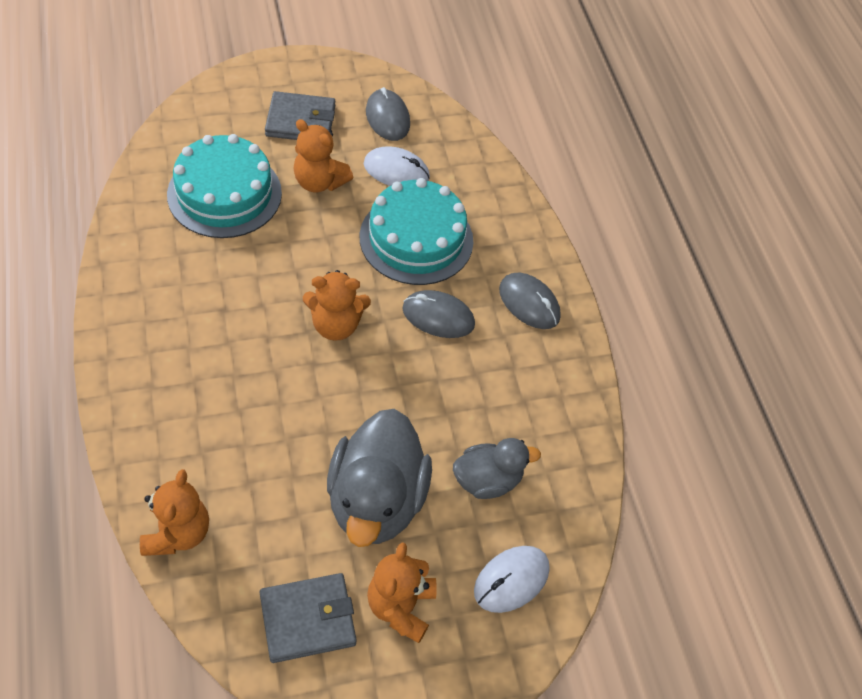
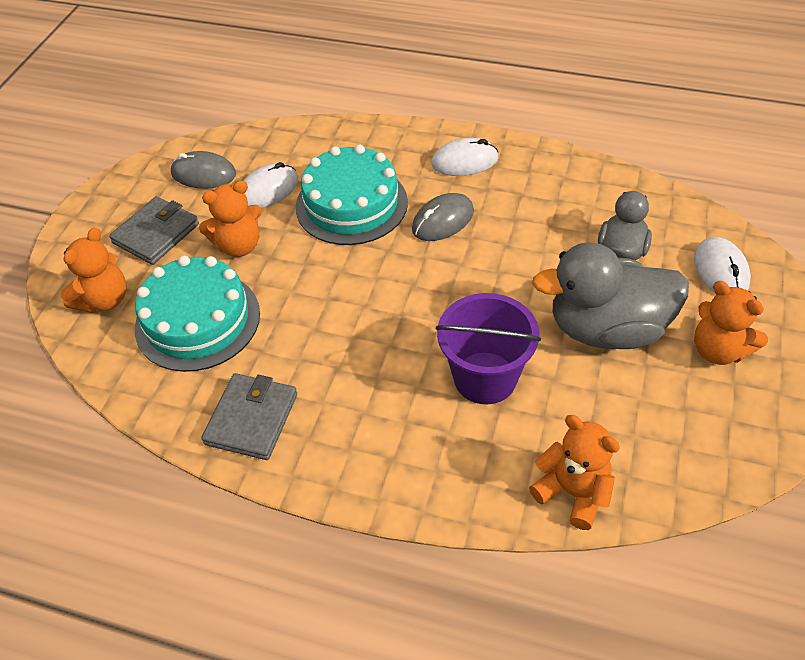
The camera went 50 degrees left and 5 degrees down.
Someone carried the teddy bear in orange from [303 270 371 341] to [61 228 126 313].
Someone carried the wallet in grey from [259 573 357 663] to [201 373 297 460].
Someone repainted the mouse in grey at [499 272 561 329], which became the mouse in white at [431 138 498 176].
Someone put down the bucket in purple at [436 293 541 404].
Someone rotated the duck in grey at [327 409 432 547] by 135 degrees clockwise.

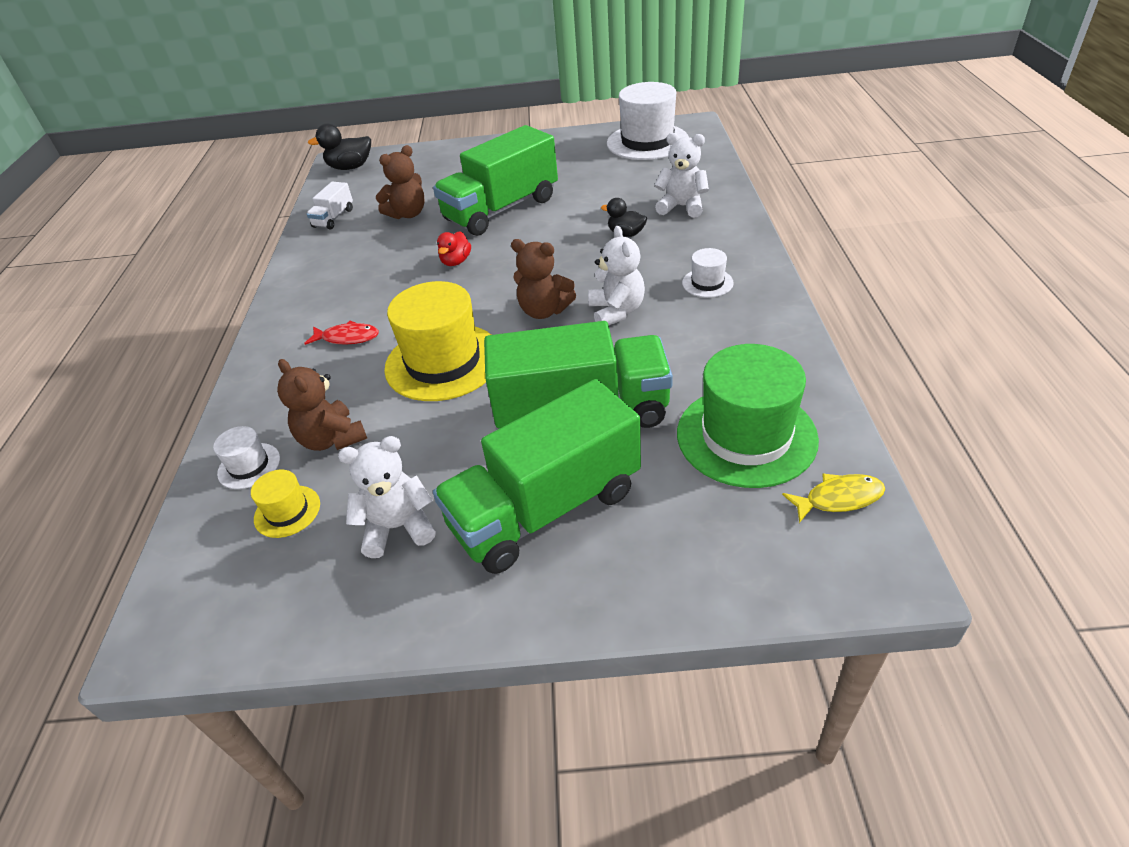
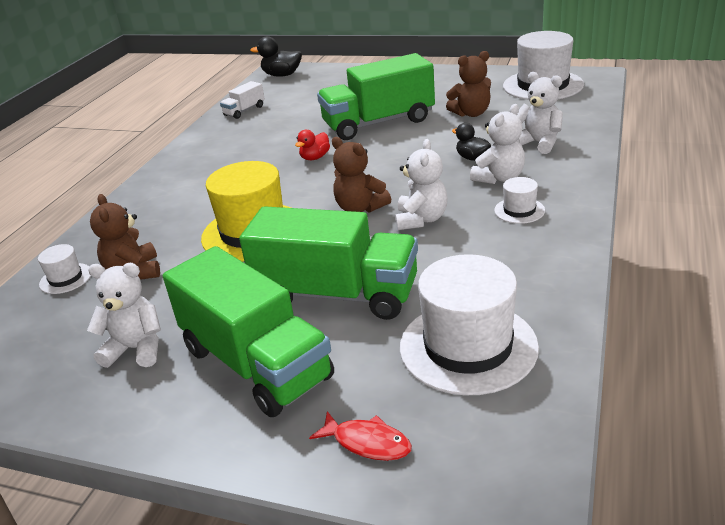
The camera went 20 degrees right and 10 degrees down.
Someone rotated the truck in green at [433 379 641 574] by 120 degrees counterclockwise.
Someone carried the fish in red from [304 321 379 345] to [309 411 412 461].
Someone repainted the hat in green at [677 344 819 488], which became the hat in white at [400 254 539 395].
Someone carried the teddy bear in brown from [376 145 425 219] to [446 51 491 117].
Someone put down the teddy bear in white at [470 104 525 184].
Someone took away the hat in yellow at [251 470 320 538].
Someone took away the fish in yellow at [782 473 885 523].

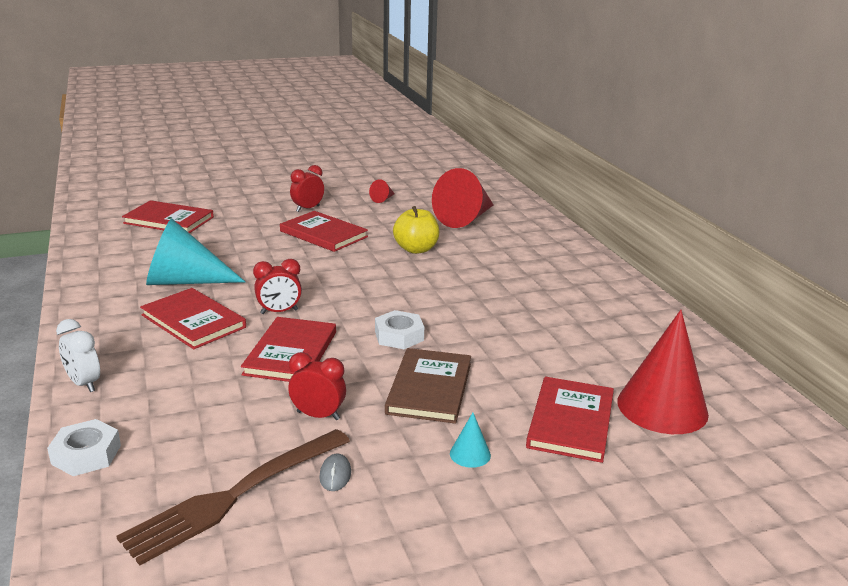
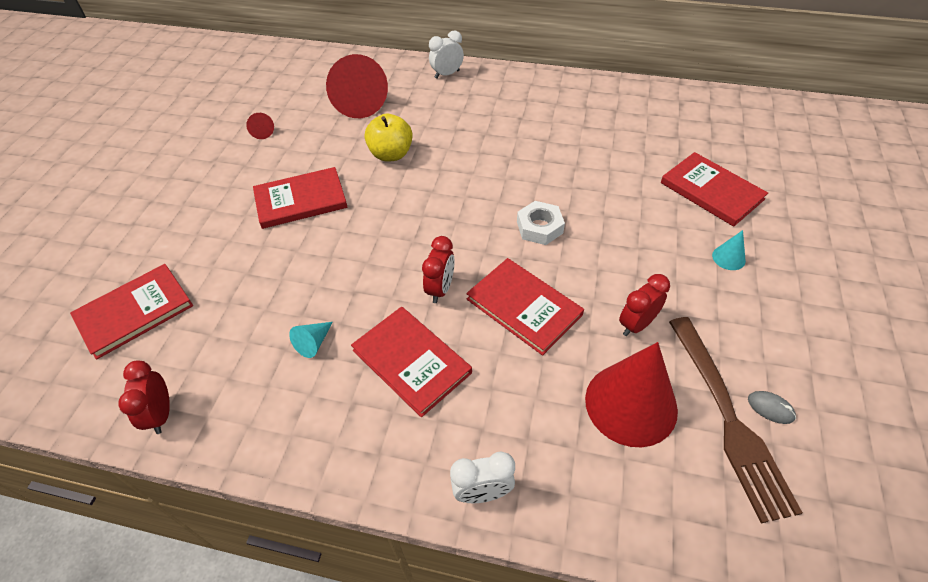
The camera went 55 degrees left and 25 degrees up.
Someone carried the clock in red from [290 165 324 212] to [118 360 170 434].
Someone scaled the cone in turquoise at [146 218 245 285] by 0.42.
Someone rotated the book in red at [140 288 246 349] by 60 degrees clockwise.
Someone put down the clock in white at [429 30 464 79].
Someone carried the cone in red from [617 310 709 434] to [585 342 678 447].
Someone carried the mouse in grey from [319 453 351 491] to [748 391 796 424].
Someone took away the nut in white at [47 419 121 476].
Someone took away the book in brown at [385 348 471 424].

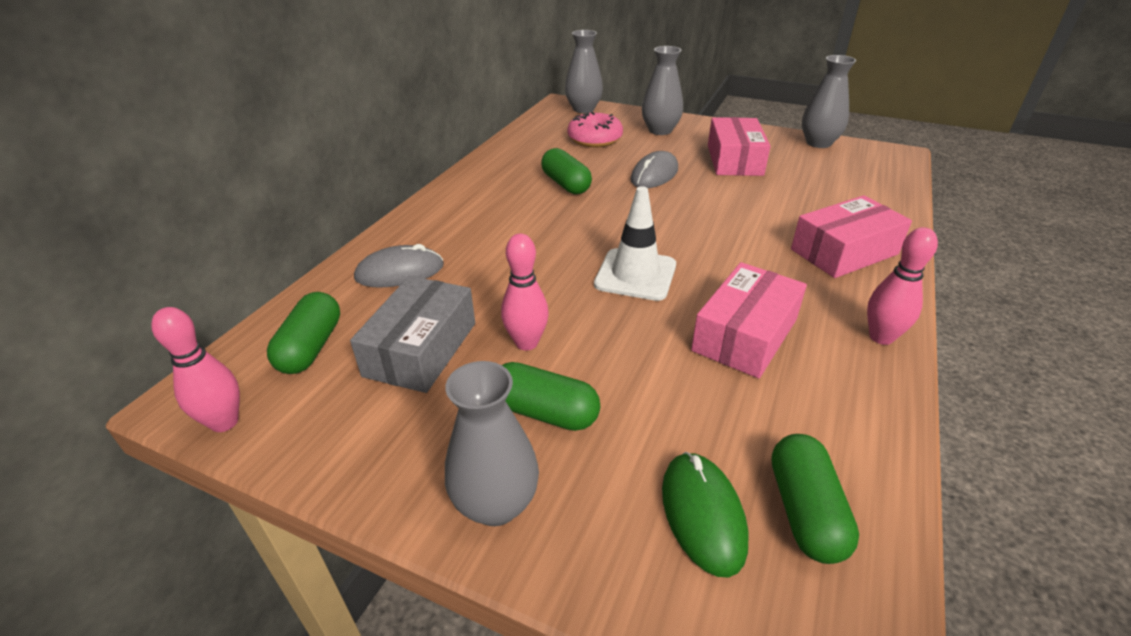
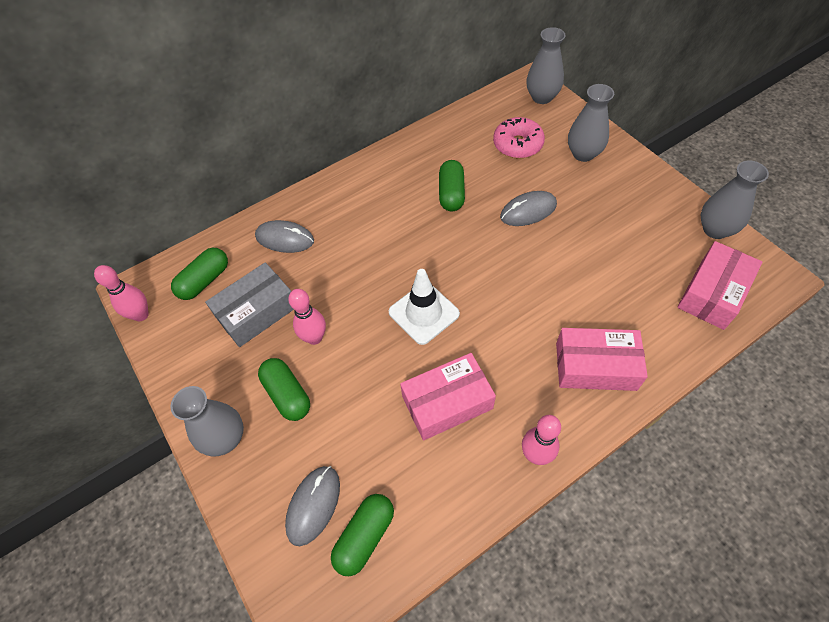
The camera went 35 degrees right and 20 degrees up.
Someone repainted the mouse in green at [662 452 749 578], which became the mouse in grey at [285 466 340 546].
Someone carried the box in pink from [708 117 771 176] to [677 241 762 330].

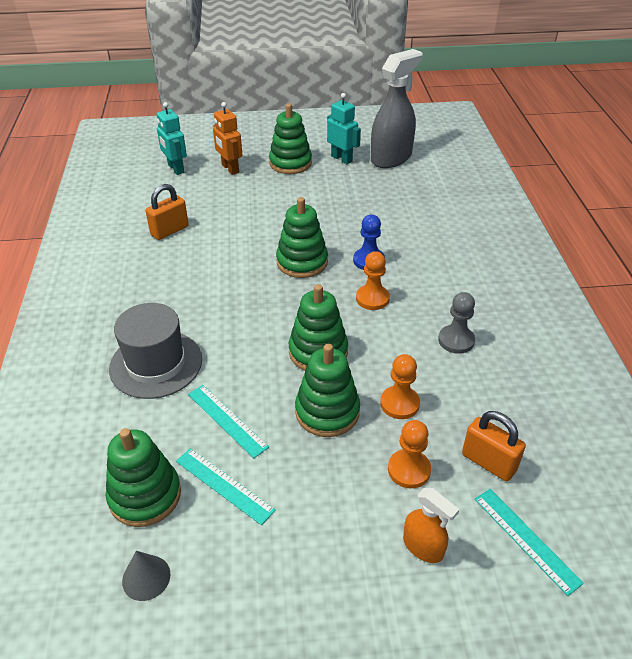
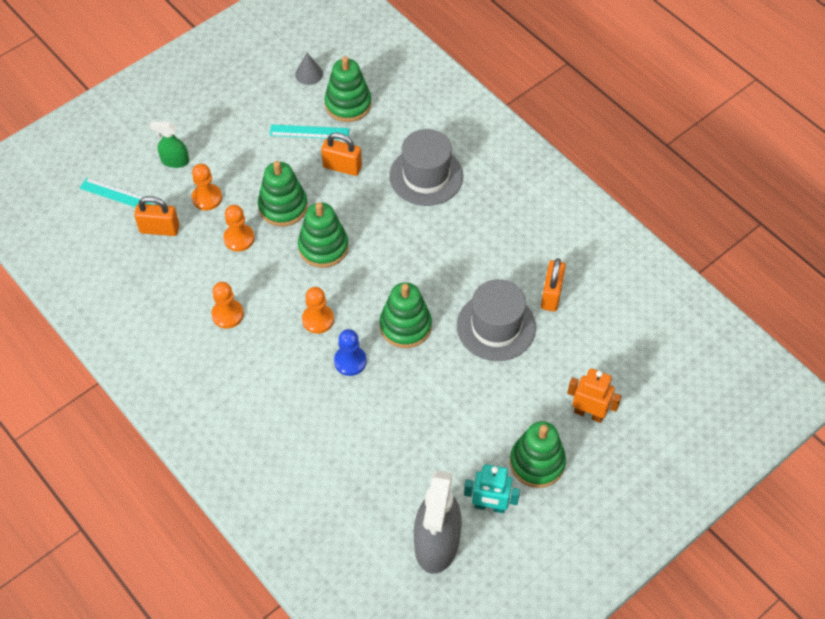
The camera went 145 degrees right and 15 degrees up.
Someone repainted the spray bottle in orange at [403 488 459 563], which became the spray bottle in green at [150 121 189 168].
Someone repainted the pawn in grey at [438 292 475 354], which became the pawn in orange at [211 282 244 328].
Someone swapped the ruler in turquoise at [188 385 269 458] for the padlock in orange at [321 132 362 176].
Someone put down the hat in grey at [457 279 536 361].
Someone took away the robot in turquoise at [156 102 187 175].

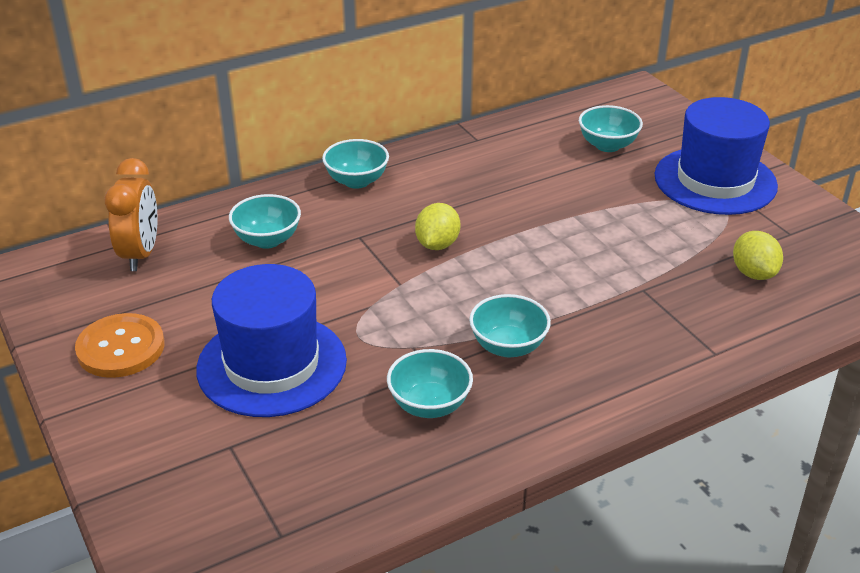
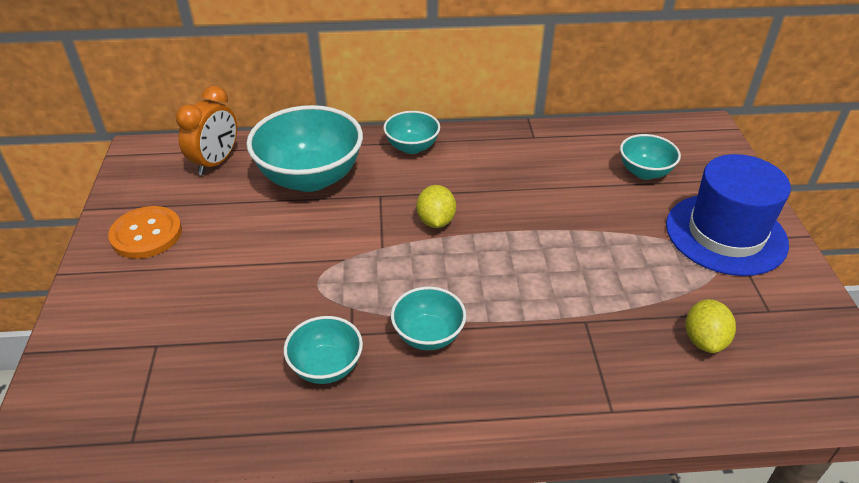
The camera went 25 degrees right and 5 degrees up.
Someone scaled the bowl in turquoise at [229 194 301 249] by 1.88.
Someone rotated the lemon in yellow at [415 203 460 250] by 45 degrees counterclockwise.
Someone took away the hat in blue at [196 264 347 417].

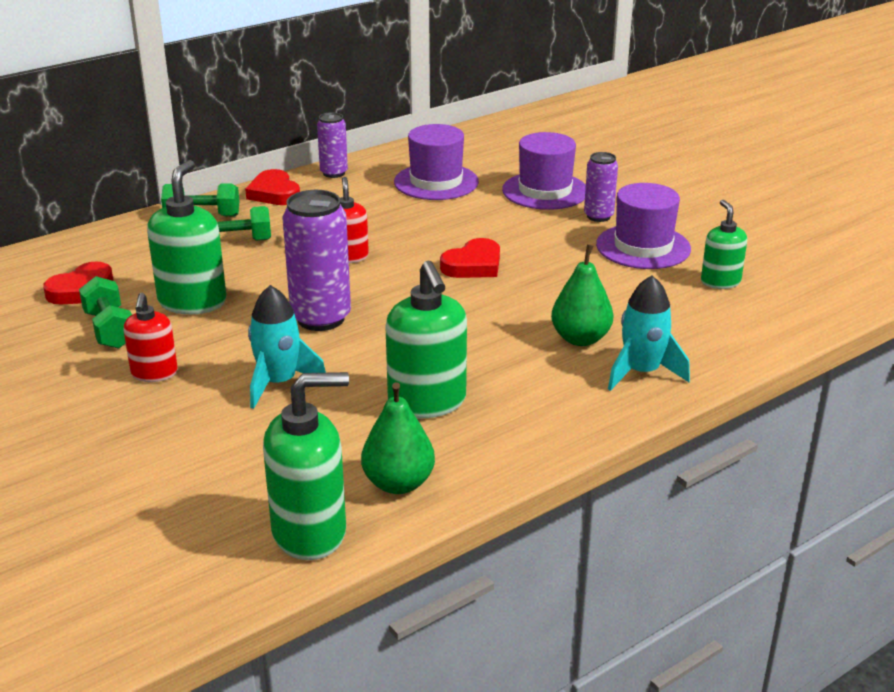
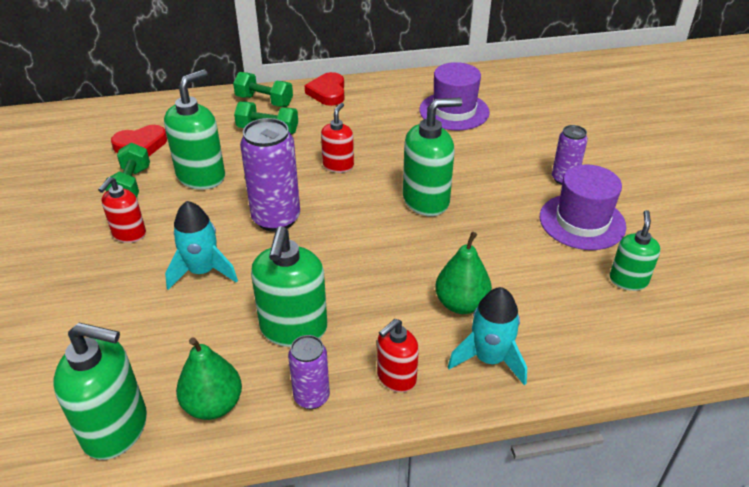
The camera went 25 degrees right and 10 degrees up.
Someone carried the can in purple from [317 112 348 178] to [288 335 330 409].
Someone put down the soap dispenser in red at [377 319 419 392].
Someone swapped the heart in red at [440 238 500 278] for the soap dispenser in green at [403 98 462 216].
Someone took away the hat in purple at [502 132 586 210].

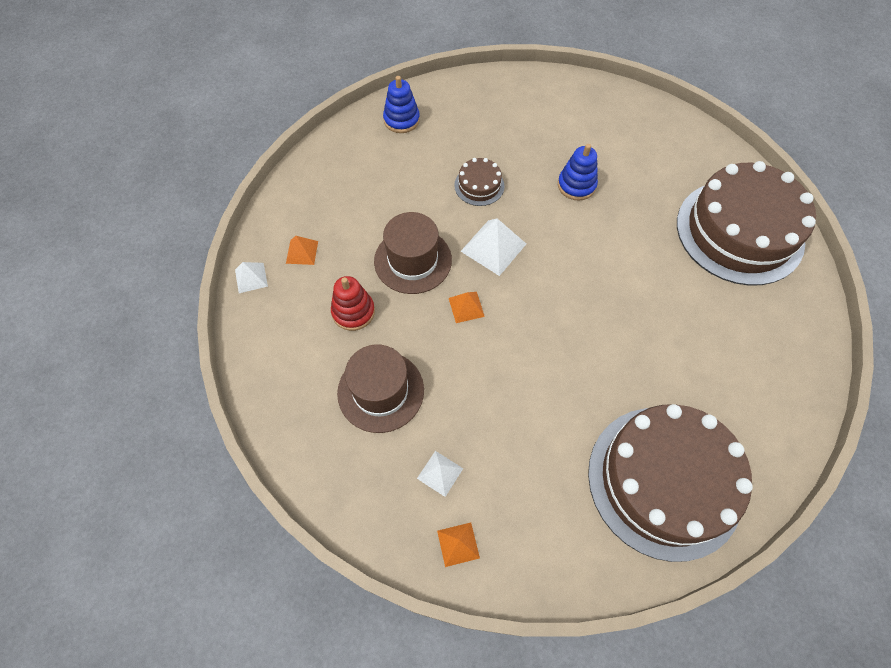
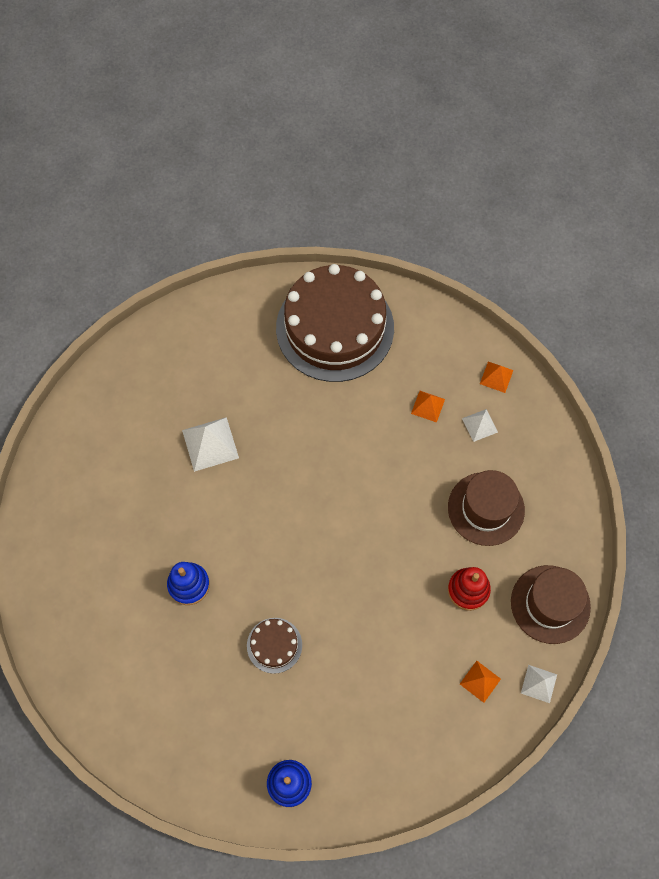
The camera went 145 degrees left and 5 degrees up.
Someone carried the pyramid in white from [461 218 526 276] to [182 417 239 472].
Someone carried the pyramid in orange from [449 292 485 323] to [411 391 445 423].
Someone carried the hat in brown from [374 212 452 294] to [511 565 591 644].
Someone took away the cake in brown at [677 161 816 286].

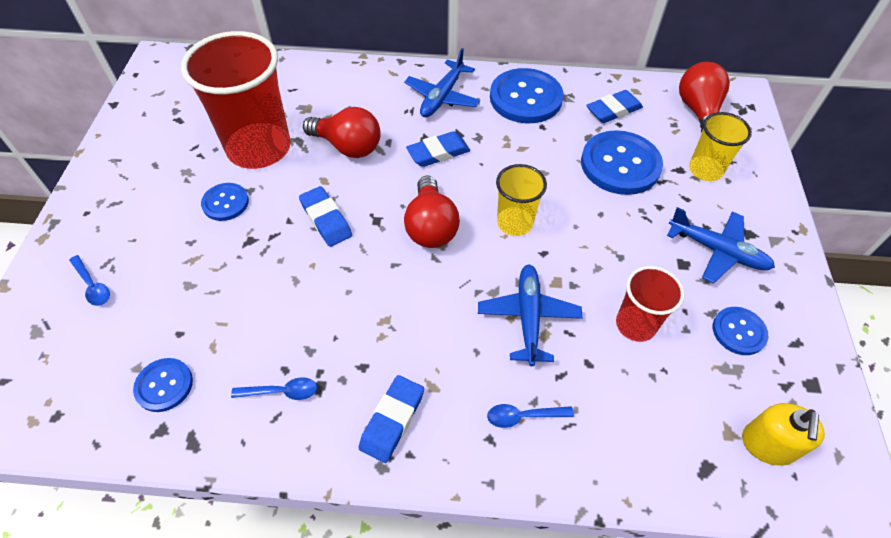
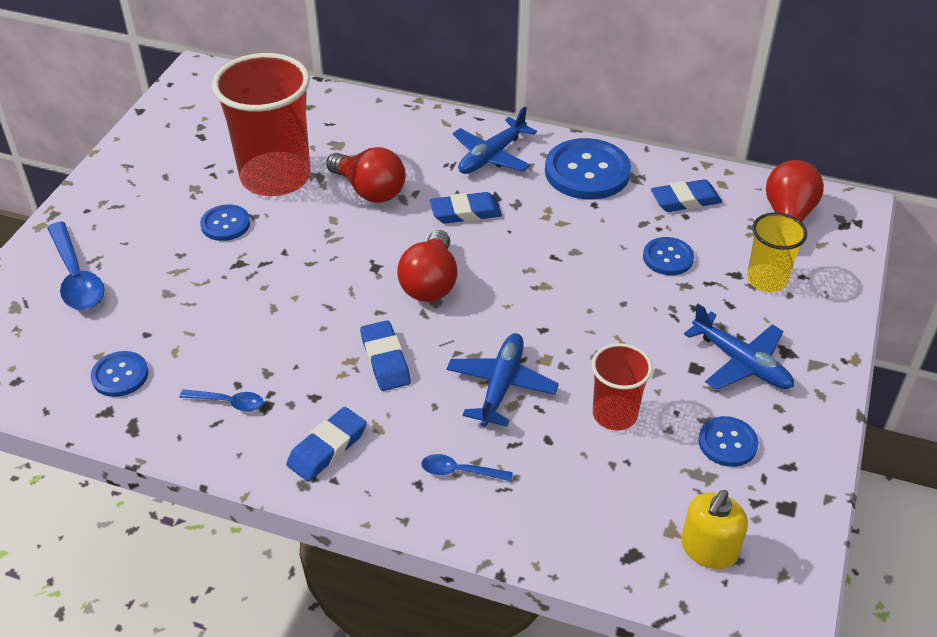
The camera went 15 degrees right and 10 degrees down.
Someone scaled the spoon in blue at [69 255 110 306] by 1.86.
Someone carried the eraser in blue from [299 186 352 247] to [360 320 411 391].
Someone scaled the button in blue at [581 130 663 195] by 0.54.
Someone took away the cup in yellow at [496 164 547 236].

